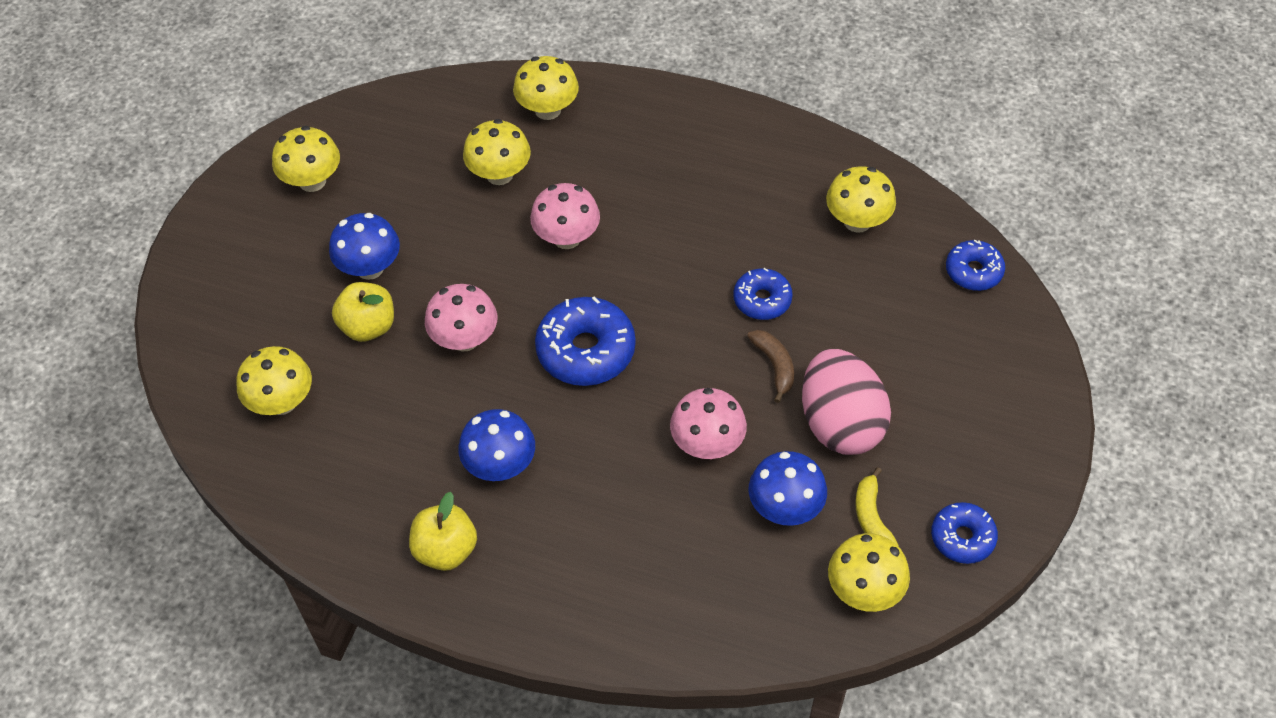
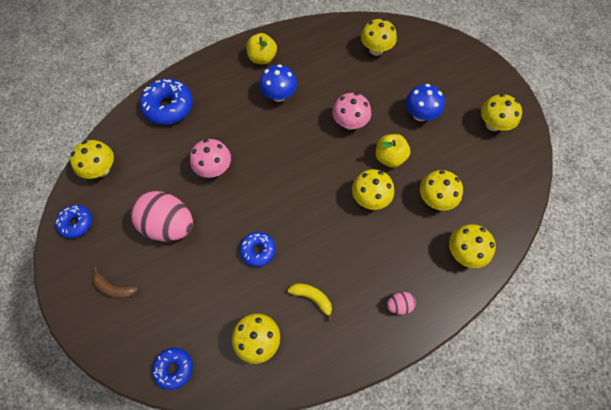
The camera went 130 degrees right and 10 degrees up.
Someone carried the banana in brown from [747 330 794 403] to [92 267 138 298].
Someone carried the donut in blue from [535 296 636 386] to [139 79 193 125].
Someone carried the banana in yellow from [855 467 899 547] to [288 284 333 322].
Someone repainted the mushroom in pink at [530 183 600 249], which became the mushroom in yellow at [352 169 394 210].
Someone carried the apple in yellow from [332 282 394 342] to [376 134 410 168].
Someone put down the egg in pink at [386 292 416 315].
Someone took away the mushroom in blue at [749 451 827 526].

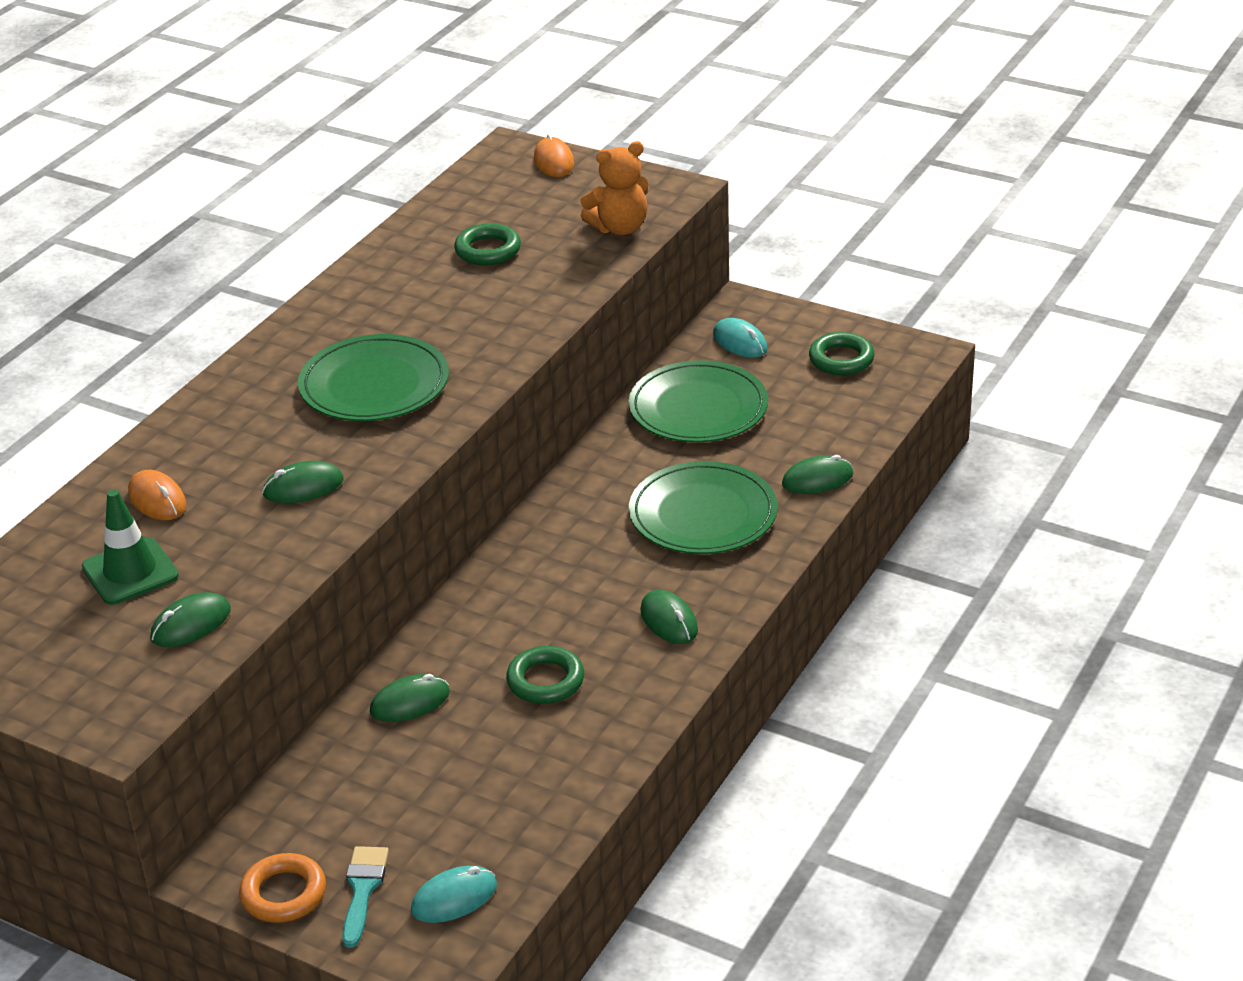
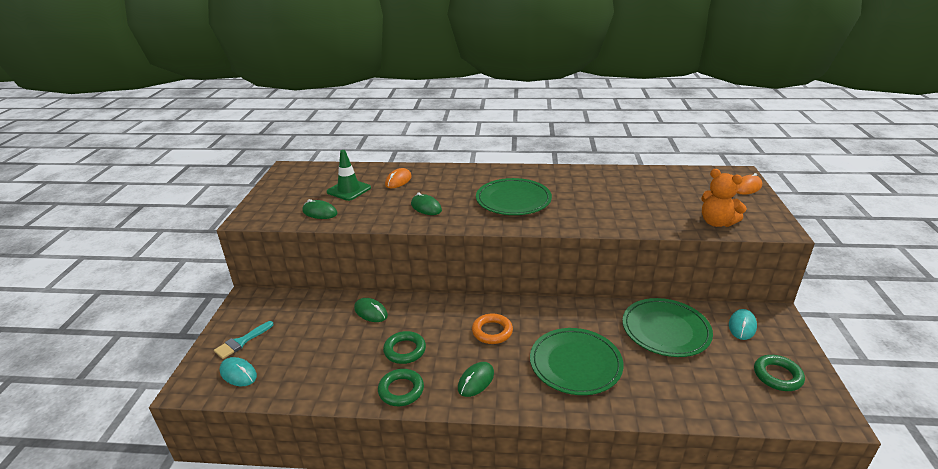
The camera went 65 degrees right and 5 degrees down.
Someone rotated the brush in turquoise at [342 846 389 948] by 150 degrees clockwise.
Someone carried the ring in green from [454 223 521 265] to [378 369 424 406].
Someone carried the ring in orange from [239 853 326 923] to [472 313 513 344].
Someone took away the mouse in green at [782 455 853 494].

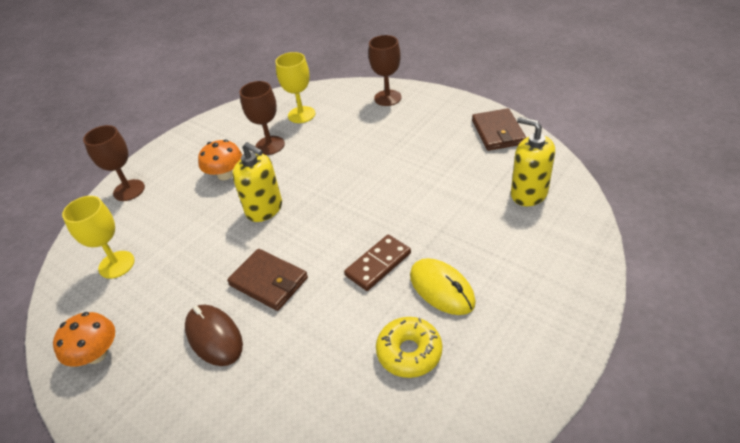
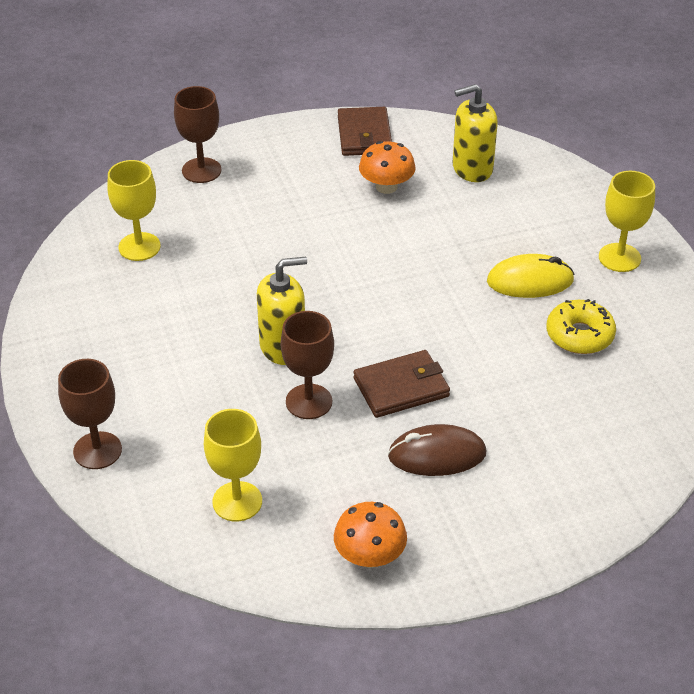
The camera went 60 degrees left and 0 degrees up.
Someone carried the goblet in brown from [239 81 285 155] to [281 311 334 419].
Someone rotated the wallet in brown at [472 108 526 151] by 60 degrees clockwise.
Someone carried the mushroom in orange from [198 140 242 180] to [359 141 416 194].
Someone put down the goblet in yellow at [599 171 655 272].
Someone took away the domino in brown at [344 235 411 291].

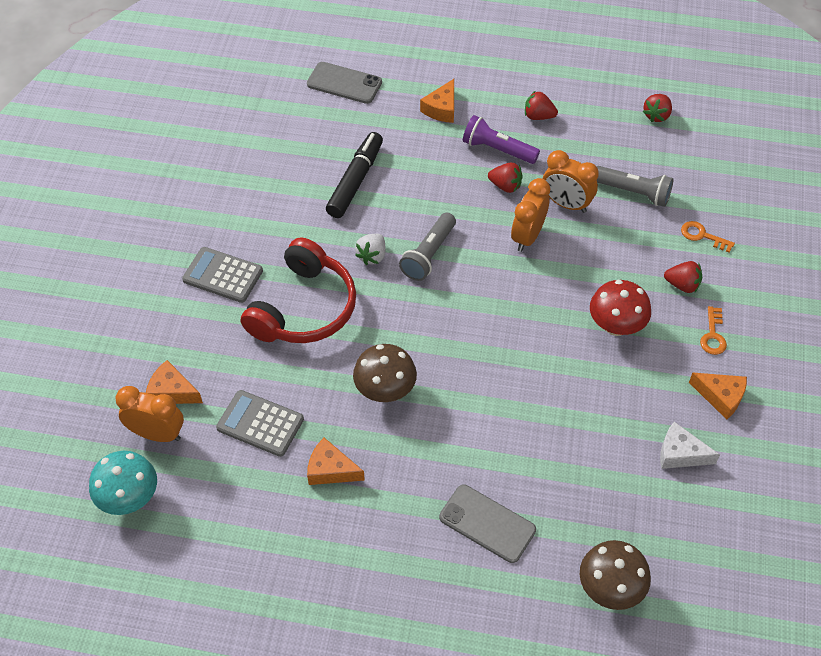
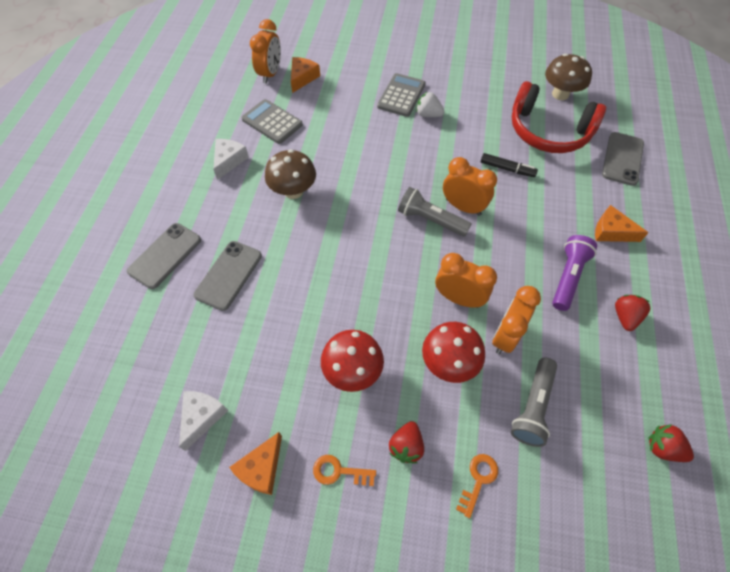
The camera went 90 degrees right and 5 degrees up.
Someone put down the phone in grey at [193 241 262 311].
Someone repainted the cheese in orange at [307 438 365 485], which became the cheese in white at [213 139 249 180].
Someone rotated the calculator in grey at [216 390 304 457] by 75 degrees counterclockwise.
Someone carried the strawberry in white from [355 234 386 265] to [416 92 445 117].
Someone put down the mushroom in red at [422 322 485 383].
Someone put down the clock in orange at [443 157 497 216].
Someone scaled the marker in black at [326 132 383 218] by 0.60.
Someone carried the headphones in red from [241 237 356 343] to [512 81 606 153].
Someone carried the mushroom in brown from [580 540 651 610] to [545 53 592 100].
Someone took away the mushroom in turquoise at [89 451 157 515].
Someone took away the strawberry in red at [488 163 522 193].

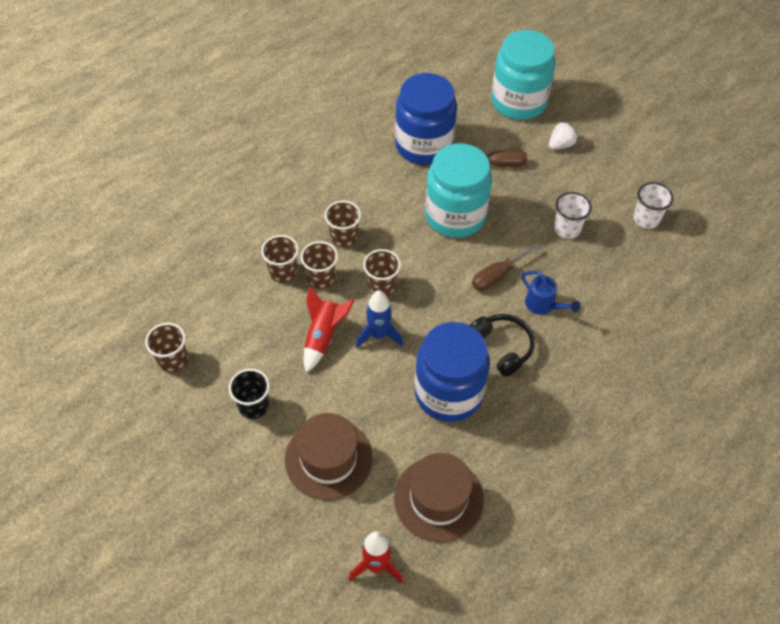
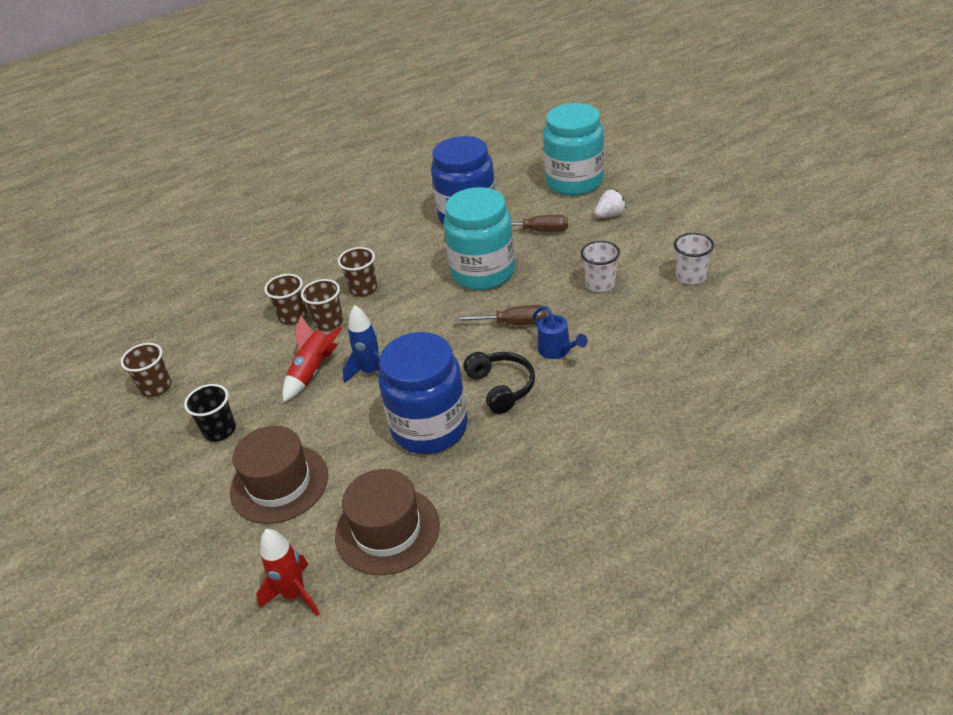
The camera went 15 degrees right and 15 degrees down.
Someone rotated the screwdriver in brown at [472 243 541 291] by 150 degrees counterclockwise.
Someone took away the cup in brown at [363 249 401 296].

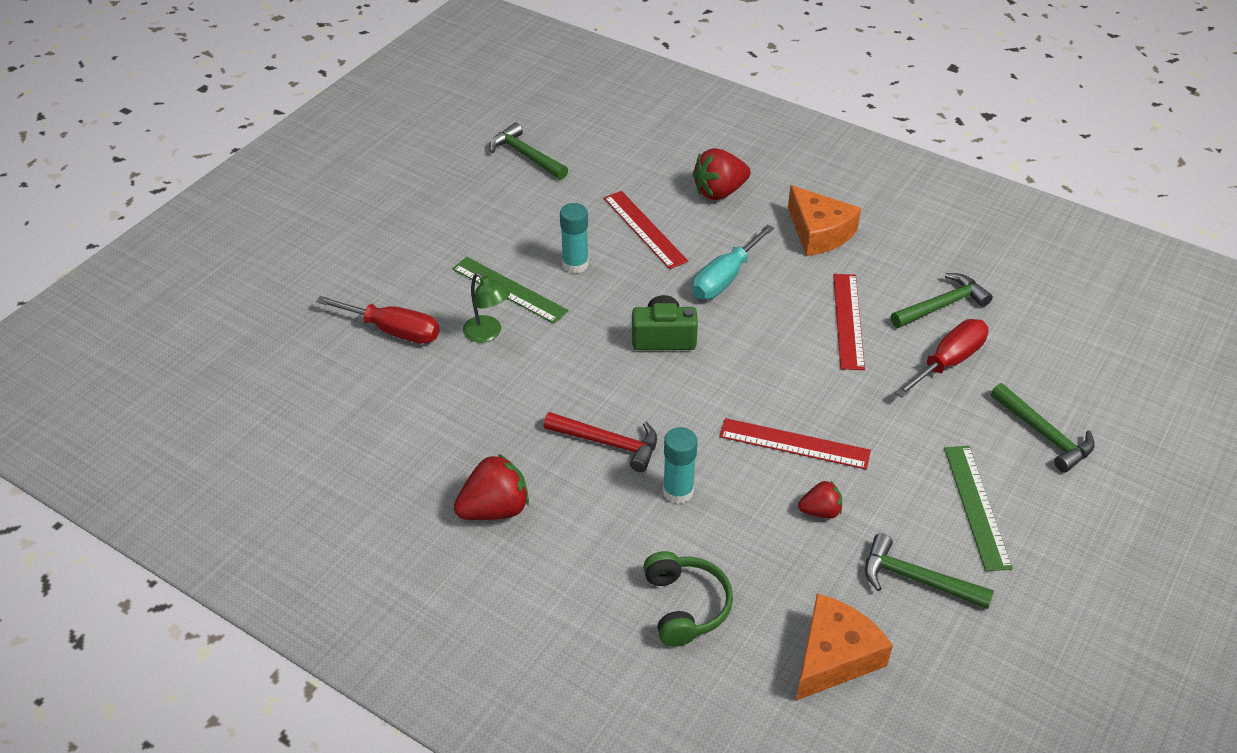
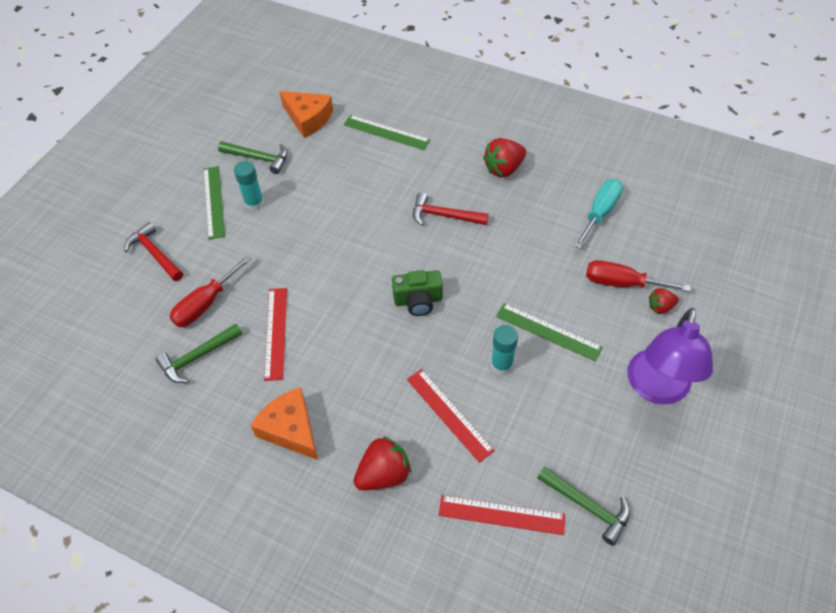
The camera went 175 degrees right and 10 degrees up.
Someone repainted the hammer in green at [991 383 1095 473], which became the hammer in red at [124 222 183 281].
Someone carried the glue stick in turquoise from [663 427 698 504] to [234 161 264 211].
Someone rotated the cheese in orange at [796 594 893 701] by 90 degrees counterclockwise.
Someone swapped the headphones in green at [643 551 733 647] for the ruler in green at [344 115 430 150].
Someone carried the ruler in red from [719 418 871 470] to [439 495 565 535].
Someone carried the screwdriver in turquoise from [692 224 774 299] to [574 179 623 249].
Someone put down the lamp in purple at [627 308 713 405].
Someone carried the strawberry in red from [798 481 842 518] to [649 288 679 314].
Someone took away the lamp in green at [463 273 510 343].

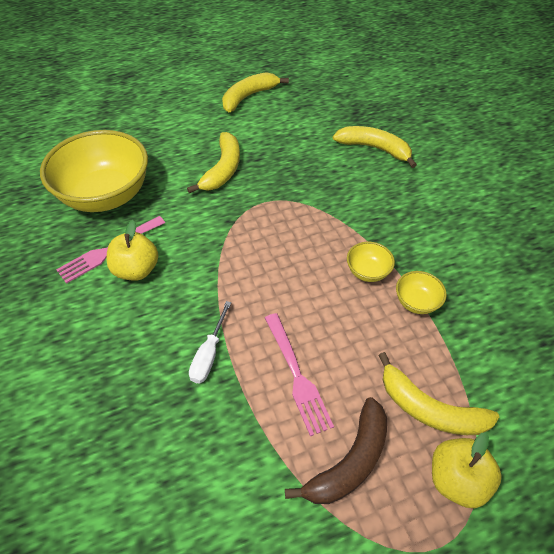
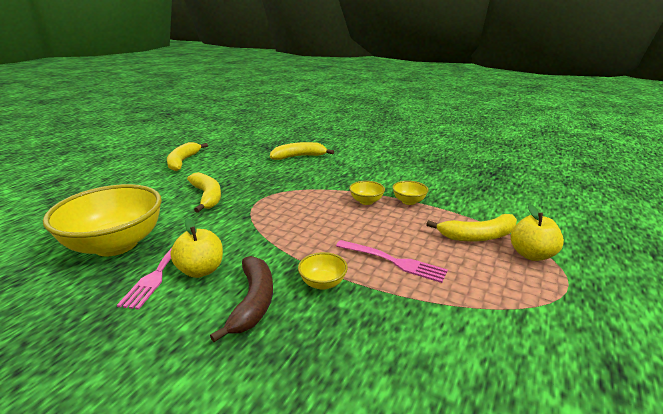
The camera went 40 degrees left and 25 degrees down.
Someone carried the banana in brown from [285 397 387 504] to [210 256 273 342].
Someone swapped the screwdriver in white at [189 301 231 383] for the bowl in yellow at [298 252 348 290].

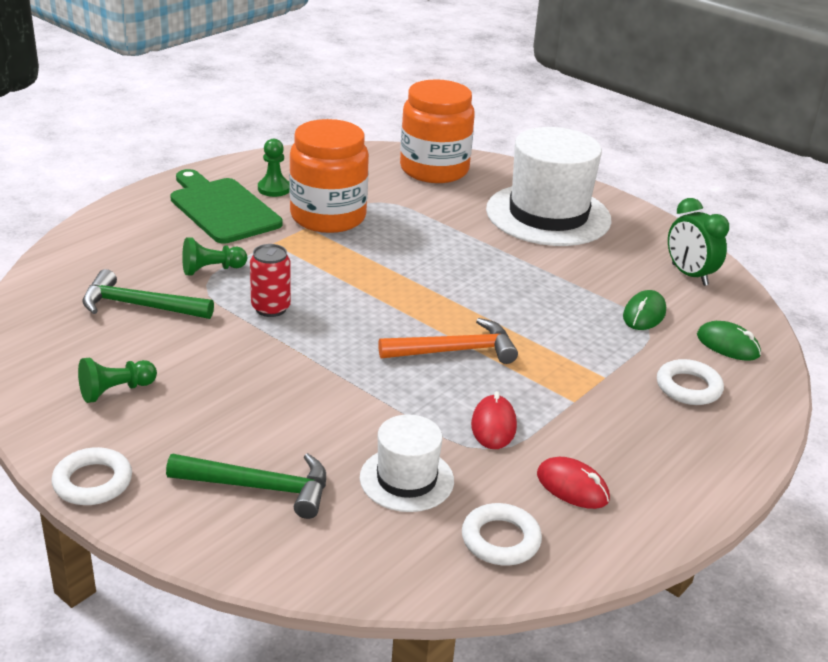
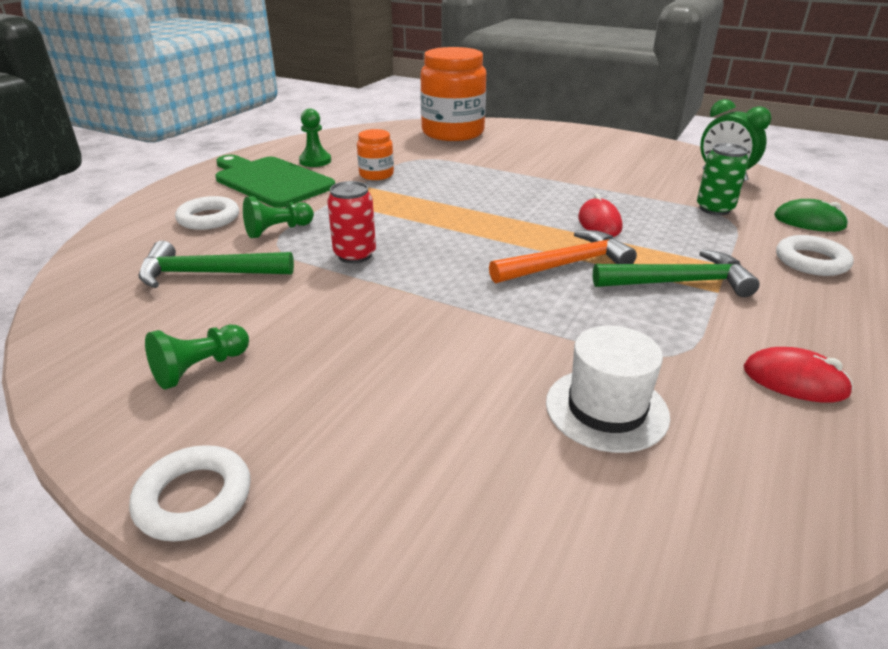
The camera went 10 degrees left and 0 degrees up.
Someone carried the ring in white from [462 503 542 565] to [175 196 239 230].
Someone scaled the jar in orange at [289 119 369 233] by 0.47.
Someone carried the mouse in red from [471 391 517 449] to [578 194 622 237].
Someone carried the hammer in green from [166 453 326 519] to [593 249 760 297].
Someone swapped the mouse in green at [623 290 666 330] for the can in green at [697 143 749 215].
Someone took away the hat in white at [486 127 612 246].

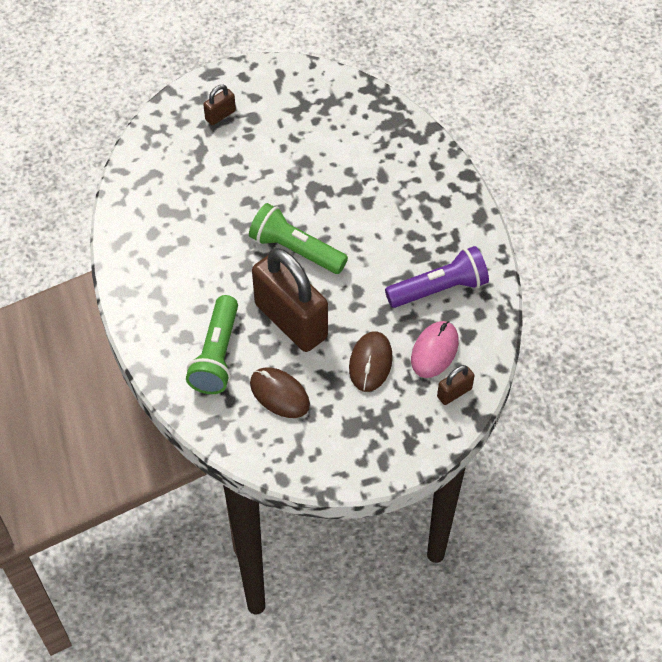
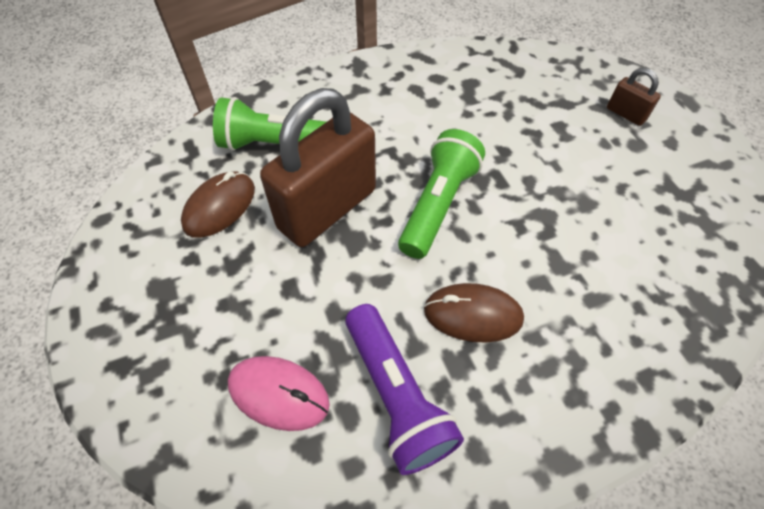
The camera went 85 degrees right and 0 degrees up.
Someone carried the mouse in brown from [349 331 393 392] to [424 283 524 343].
Someone took away the padlock in brown at [437 365 475 405].

